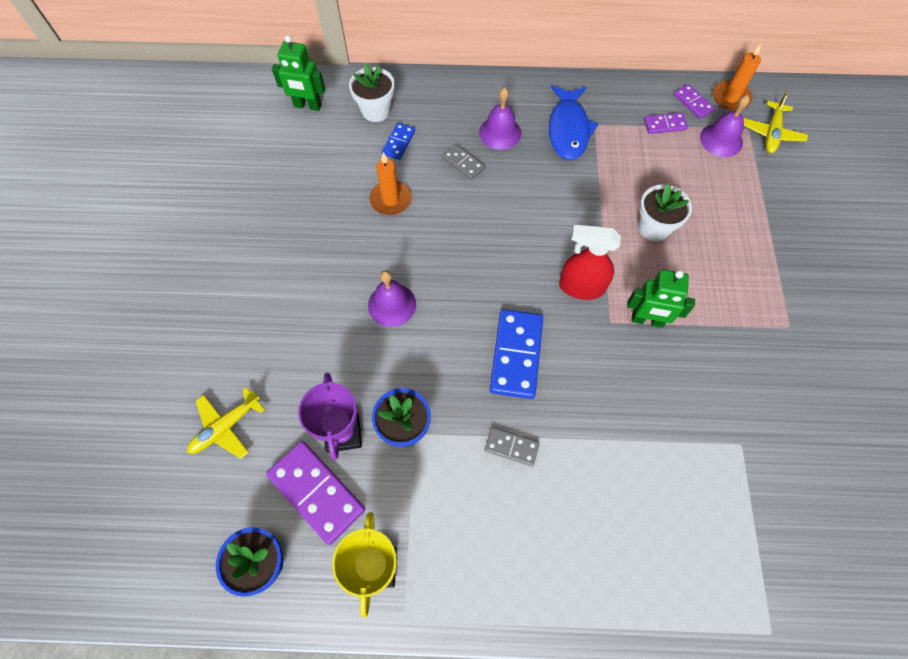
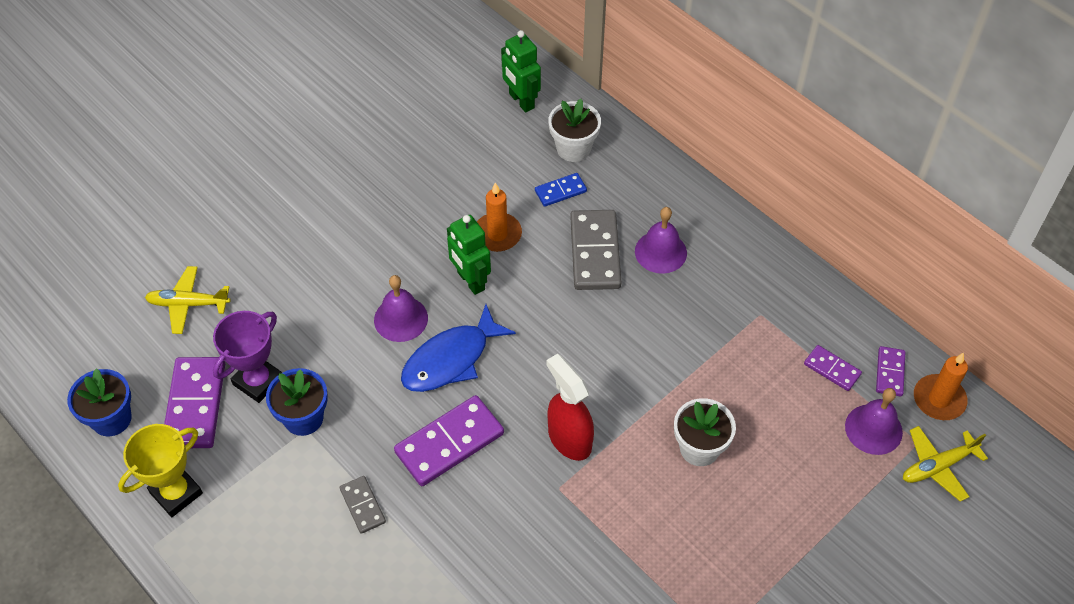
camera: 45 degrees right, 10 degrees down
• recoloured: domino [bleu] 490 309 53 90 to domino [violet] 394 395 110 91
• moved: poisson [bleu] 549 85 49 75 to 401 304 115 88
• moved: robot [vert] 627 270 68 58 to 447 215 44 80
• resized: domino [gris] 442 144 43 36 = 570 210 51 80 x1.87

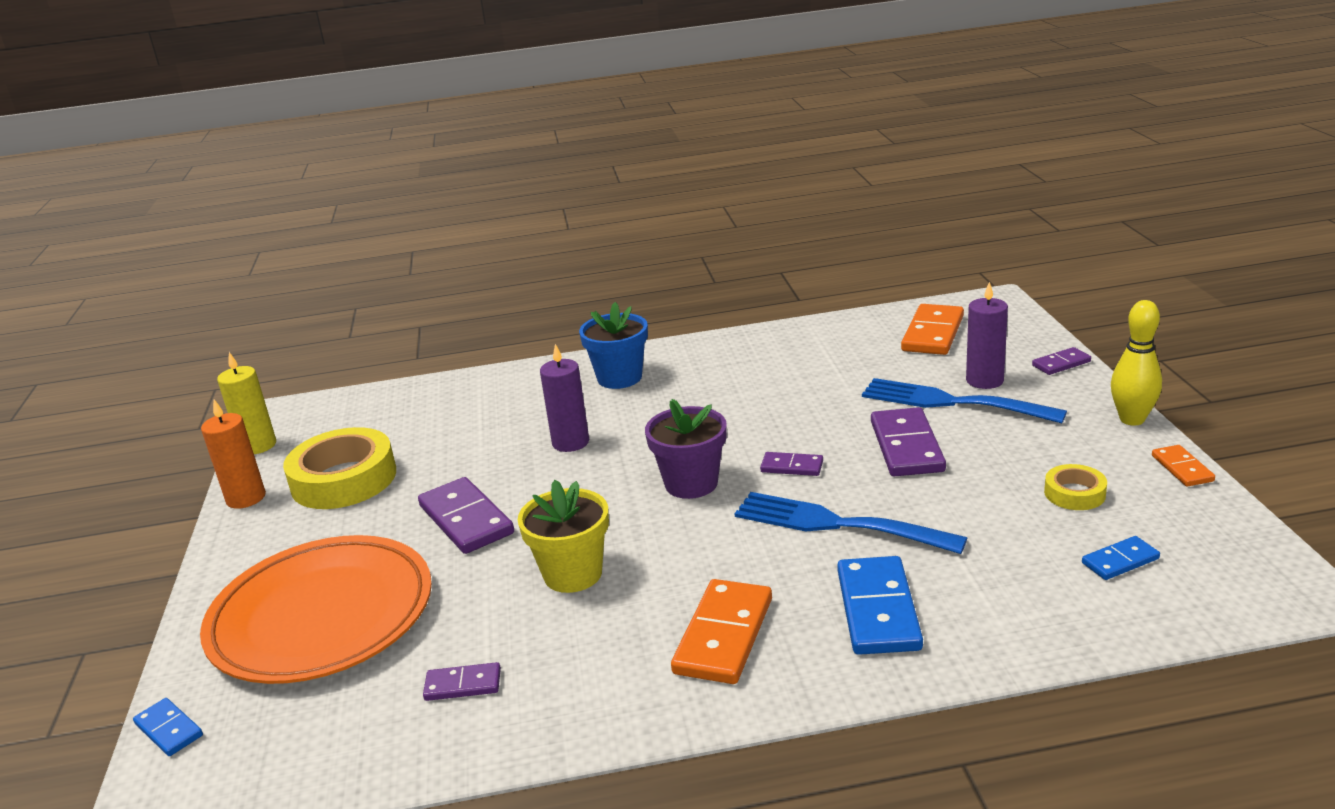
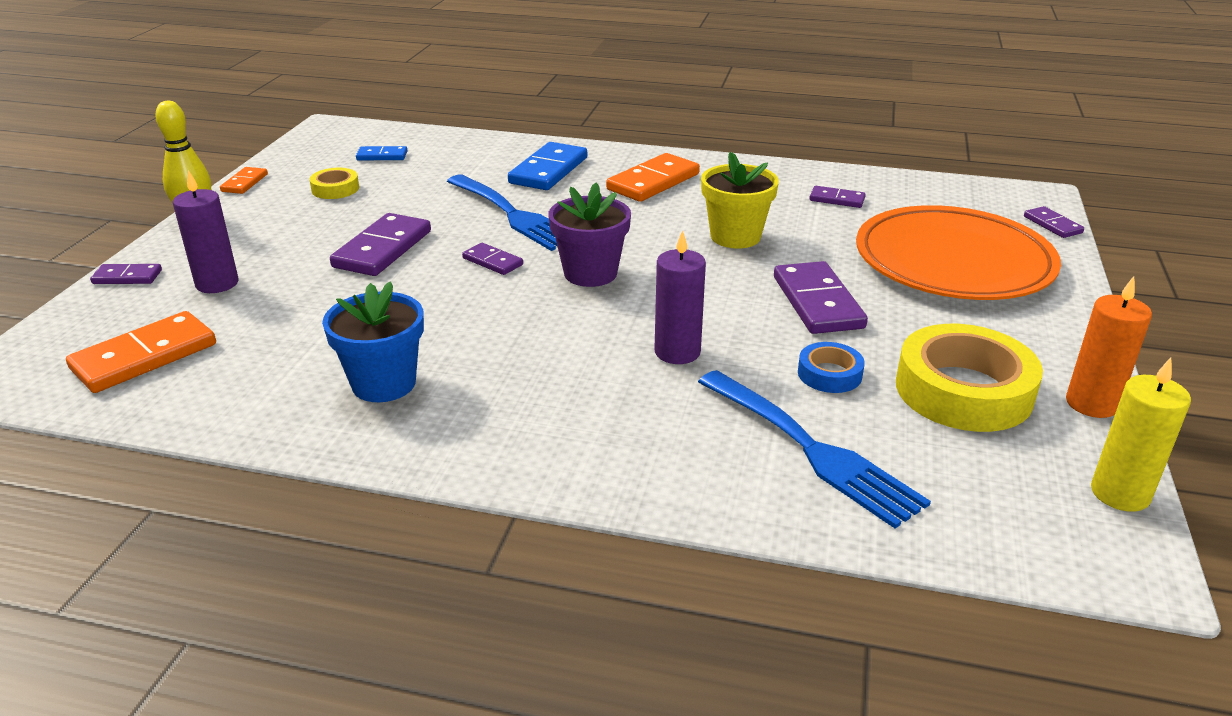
camera: 160 degrees left, 5 degrees up
• moved: pot de fleurs [bleu] 579 302 69 87 to 322 281 102 121
• moved: fourchette [bleu] 862 378 205 46 to 698 370 233 158
• added: ruban adhésif [bleu] 798 342 67 51
• recoloured: domino [bleu] 133 698 70 58 to domino [violet] 1024 206 60 32

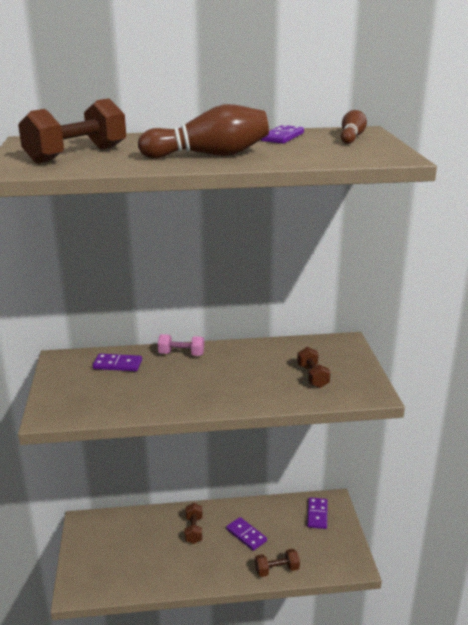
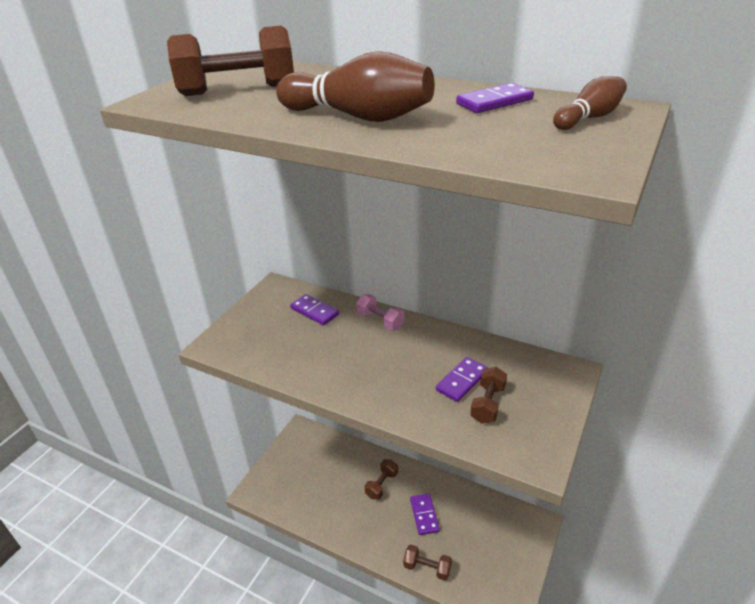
camera: 35 degrees right, 10 degrees up
• moved: domino [violet] 307 497 20 32 to 436 357 52 45

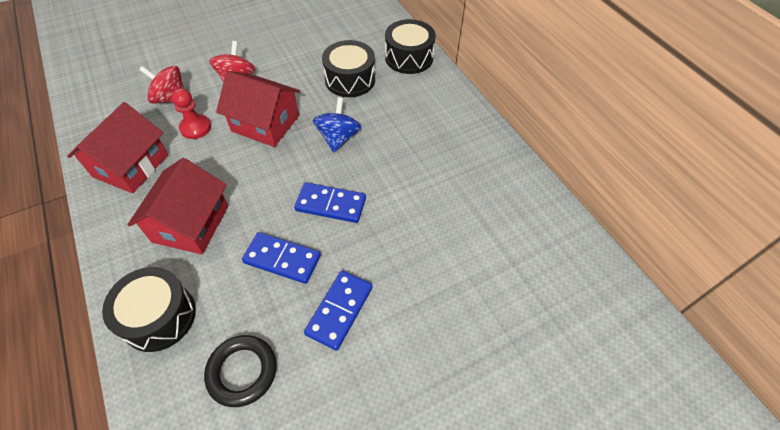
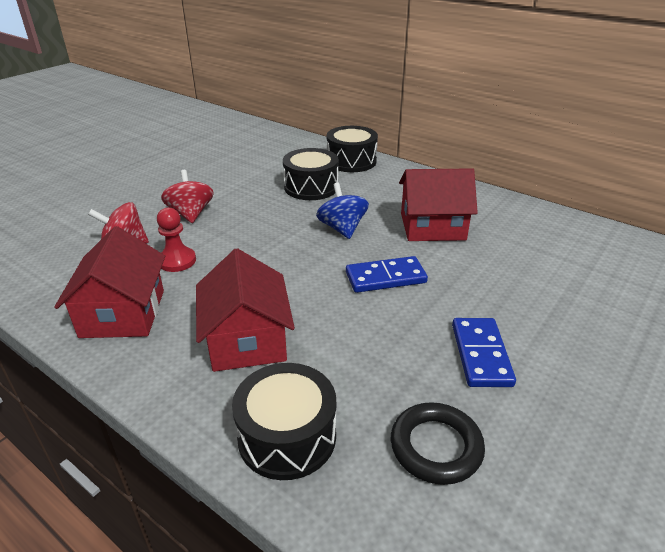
camera: 25 degrees left, 20 degrees down
• moved: maison [rouge] 216 71 84 76 to 399 168 79 73
• removed: domino [bleu] 242 232 79 52

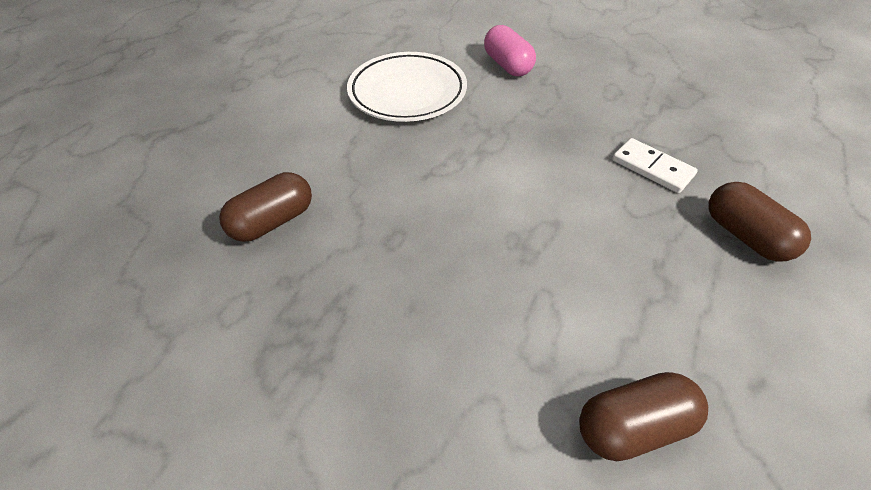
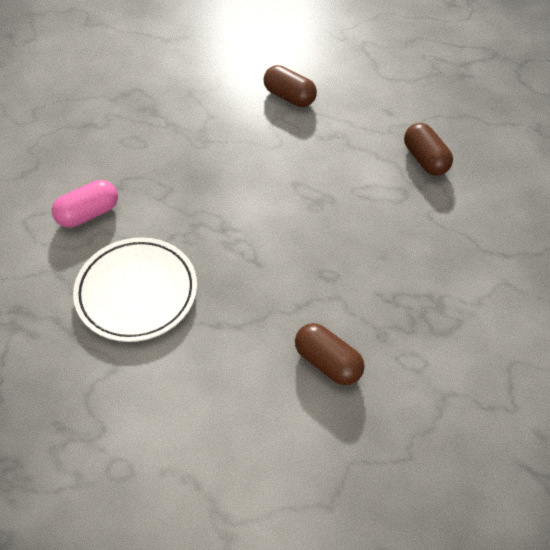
camera: 100 degrees left, 5 degrees up
• turned: gélule [marron] 708 182 103 80 = 263 65 54 42 75 degrees clockwise
• removed: domino [blanc] 612 138 86 55

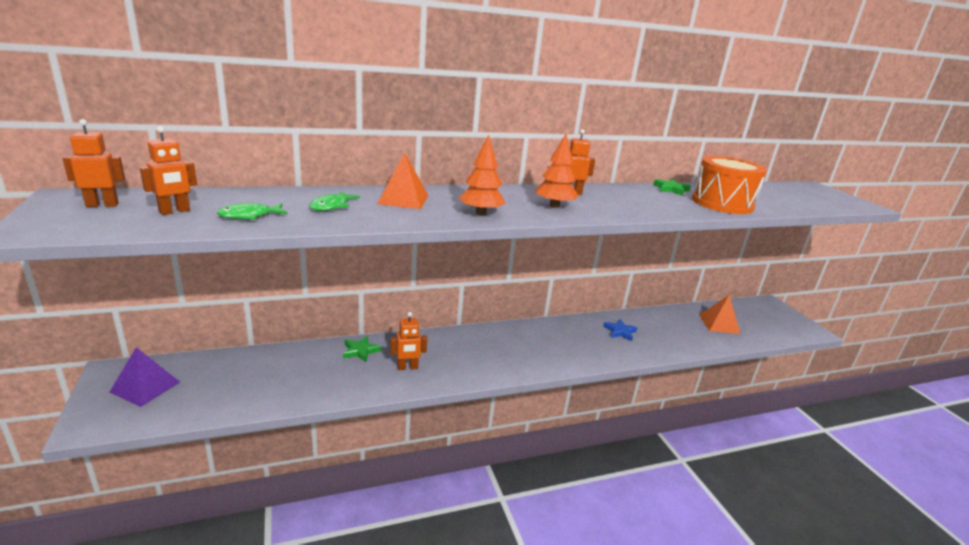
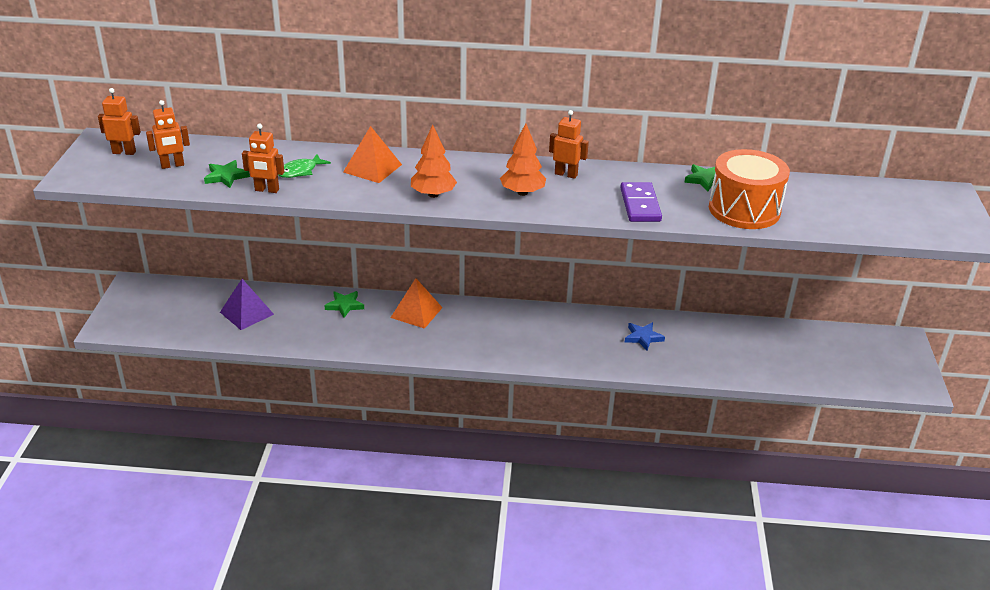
camera: 25 degrees right, 10 degrees up
• replaced: poisson [vert] 217 203 71 17 to étoile [vert] 204 160 46 28
• moved: pyramide [violet] 110 347 70 60 to 220 279 54 51
• moved: robot [orange] 390 312 37 58 to 242 124 42 69
• moved: pyramide [orange] 699 295 41 39 to 391 278 52 51
• added: domino [violet] 620 182 42 40

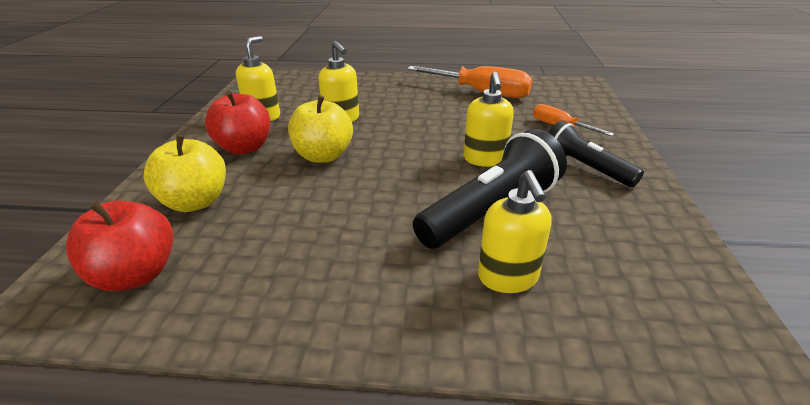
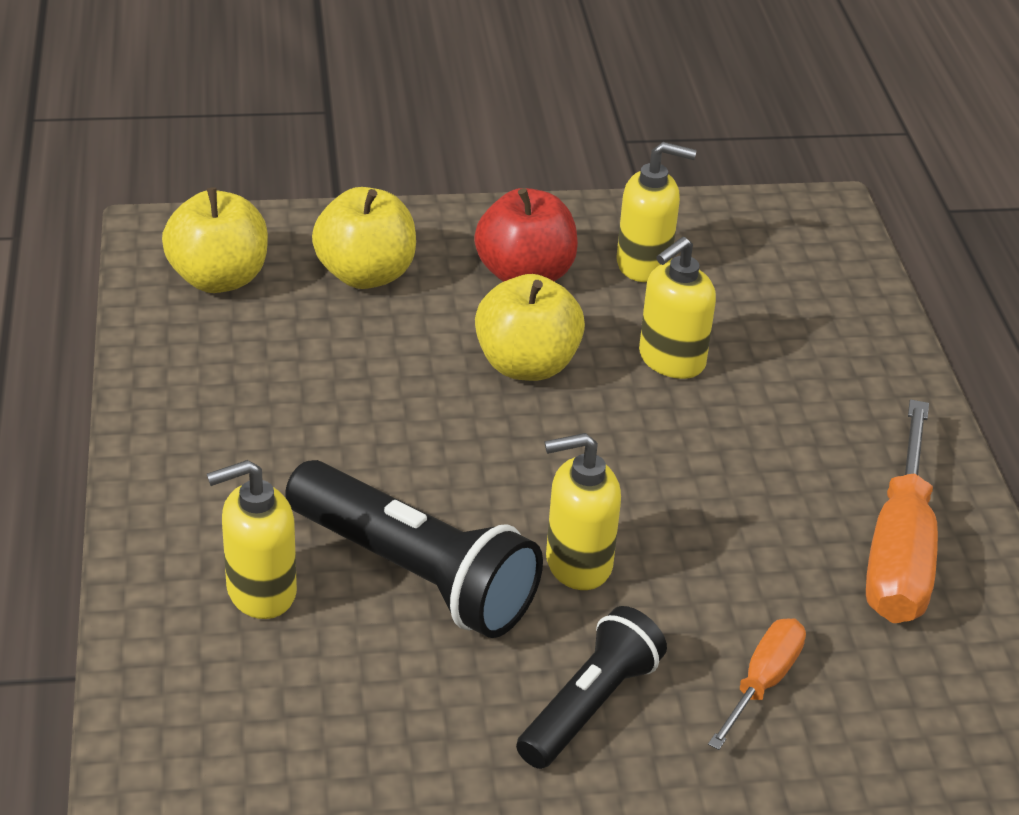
camera: 75 degrees right, 5 degrees up
• recoloured: pomme [rouge] 66 201 108 90 to pomme [jaune] 162 187 106 106

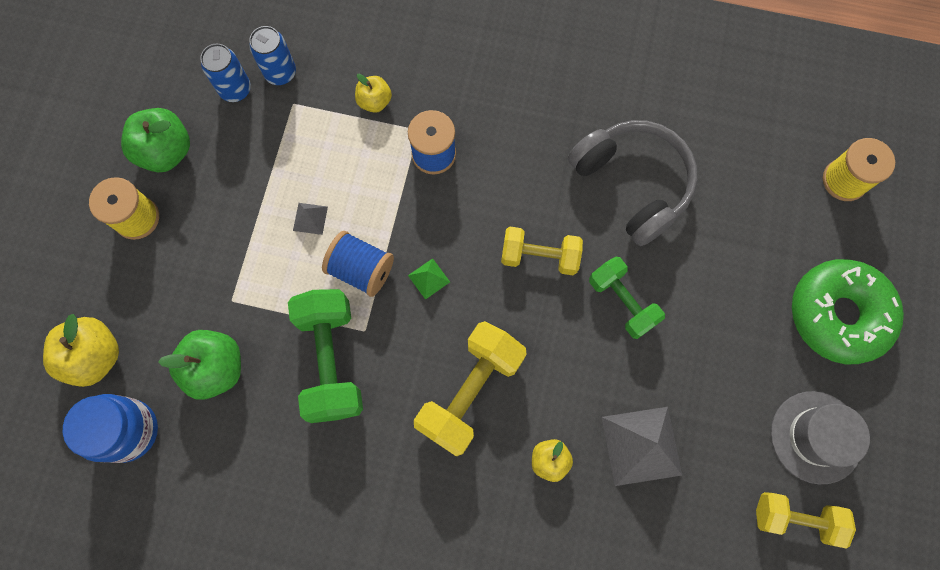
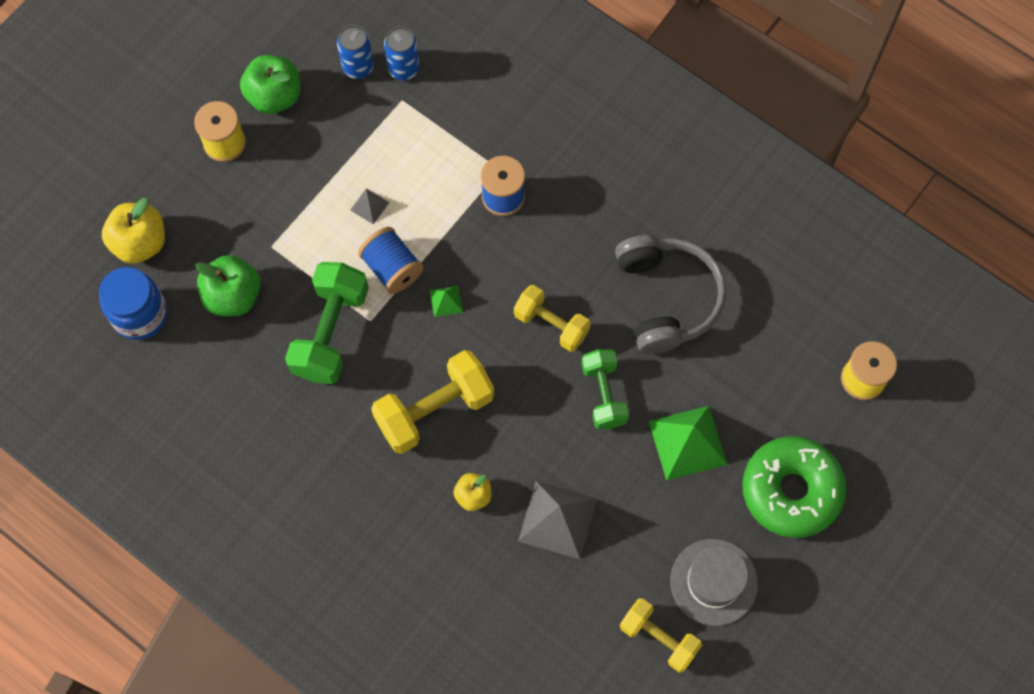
camera: 25 degrees right, 5 degrees down
• added: pyramide [vert] 649 406 78 74
• removed: pomme [jaune] 355 73 37 40

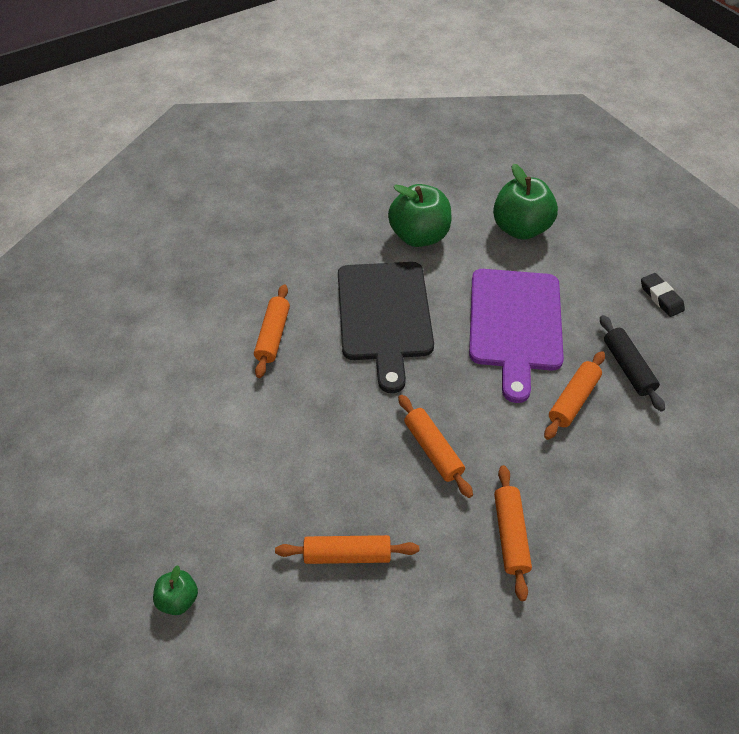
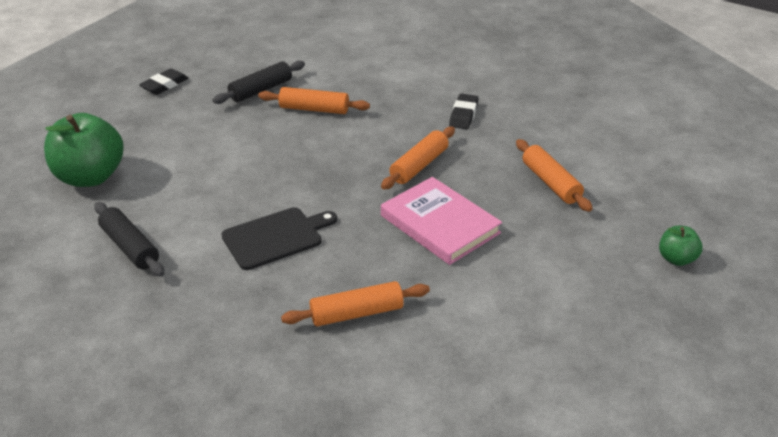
camera: 115 degrees left, 15 degrees down
• replaced: pomme [vert] 388 184 63 63 to rouleau à pâtisserie [noir] 94 202 70 75
• resized: planche à découper [noir] 338 262 96 131 = 221 207 116 63 x0.59
• added: livre [rose] 381 177 121 88
• replaced: rouleau à pâtisserie [orange] 494 465 38 136 to gomme [noir] 449 94 29 35
• removed: planche à découper [violet] 469 269 95 134

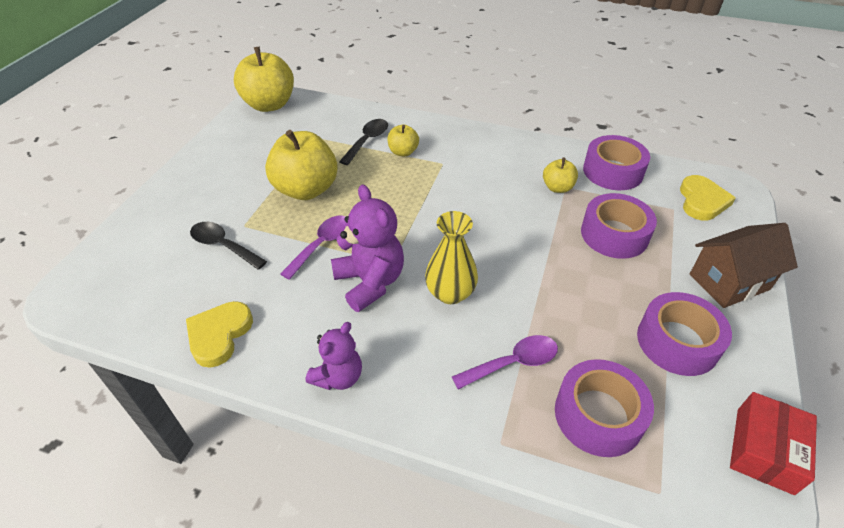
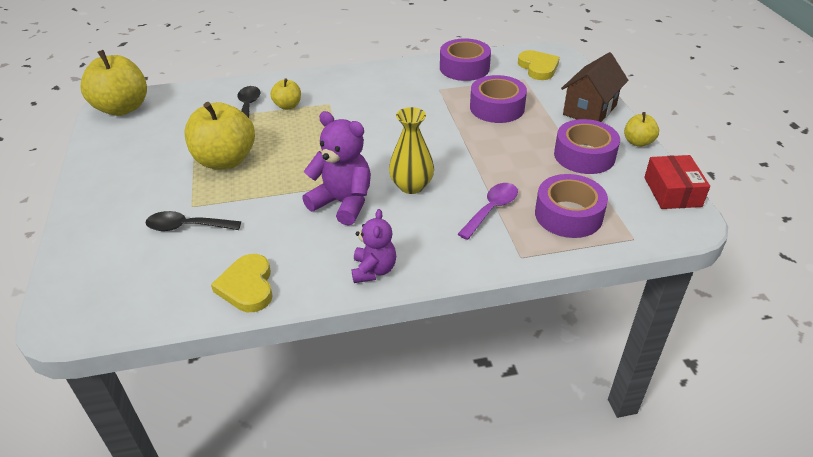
camera: 30 degrees left, 5 degrees down
• moved: pomme [jaune] 543 157 35 36 to 624 112 35 35
• removed: cuillère [violet] 280 216 68 64

